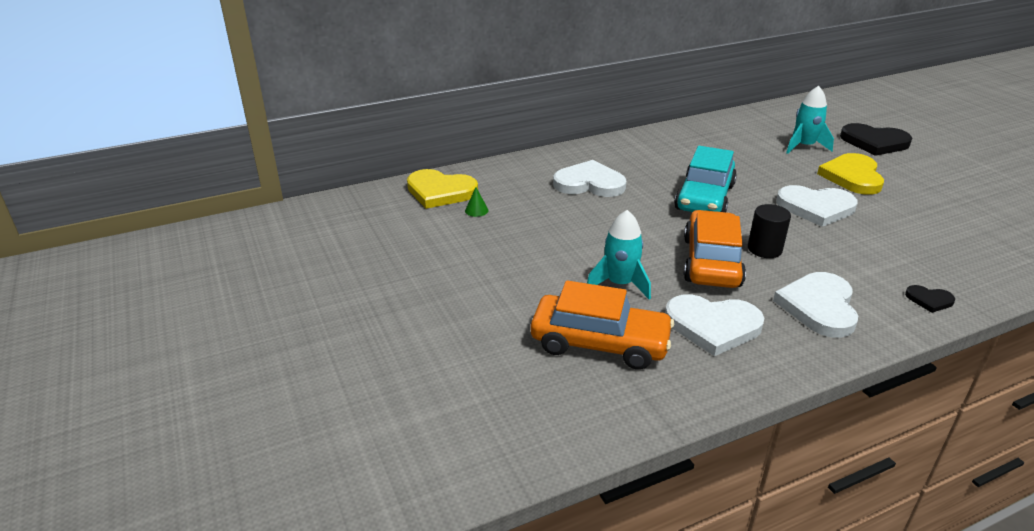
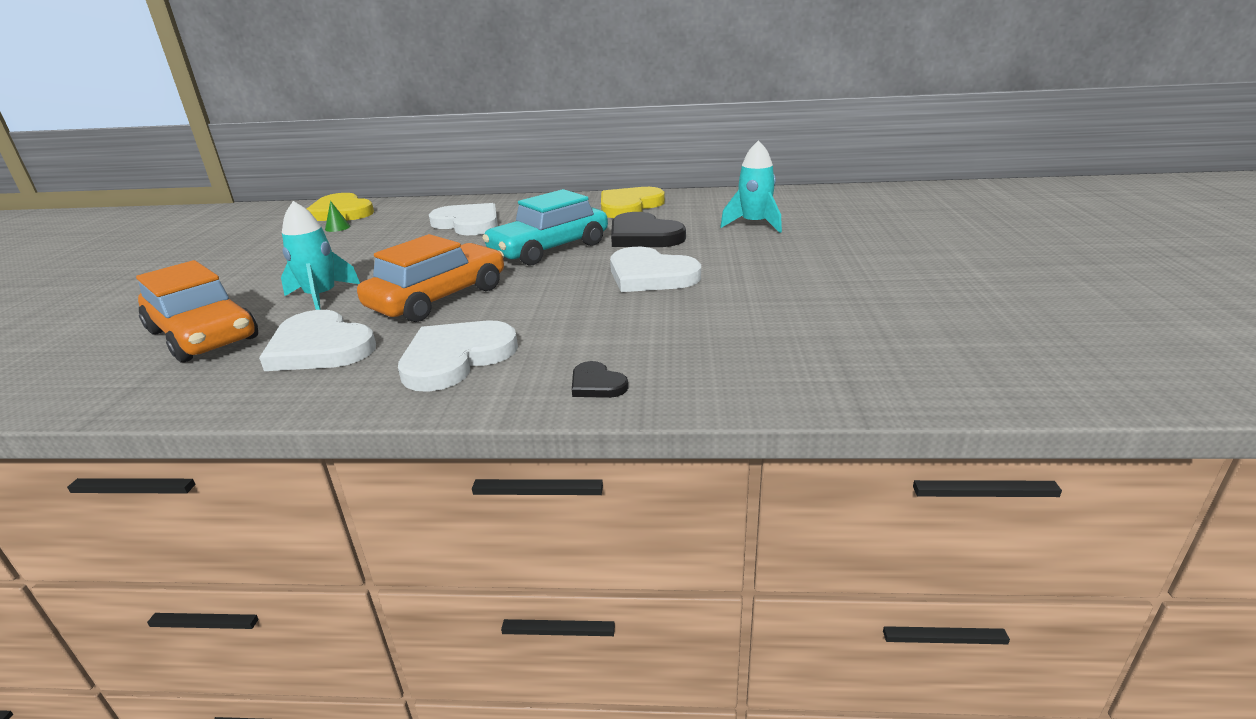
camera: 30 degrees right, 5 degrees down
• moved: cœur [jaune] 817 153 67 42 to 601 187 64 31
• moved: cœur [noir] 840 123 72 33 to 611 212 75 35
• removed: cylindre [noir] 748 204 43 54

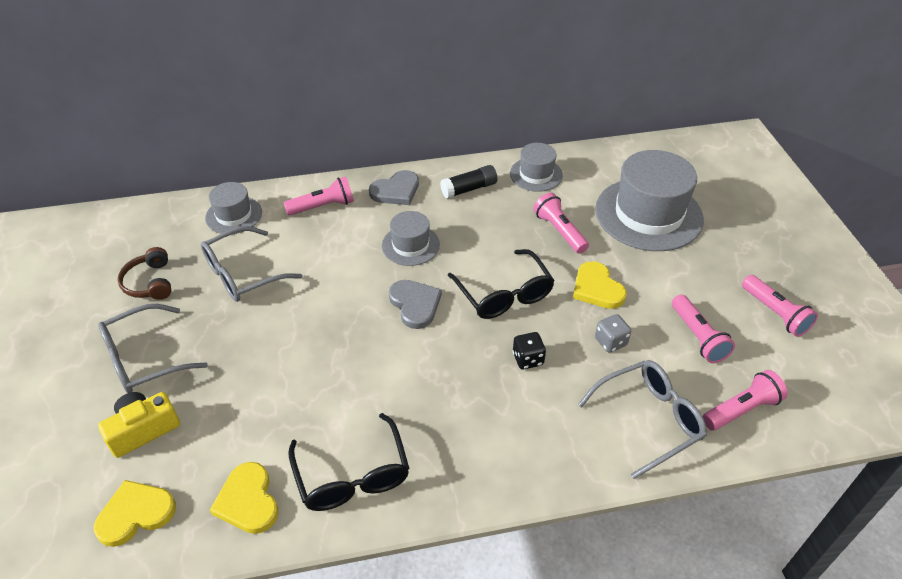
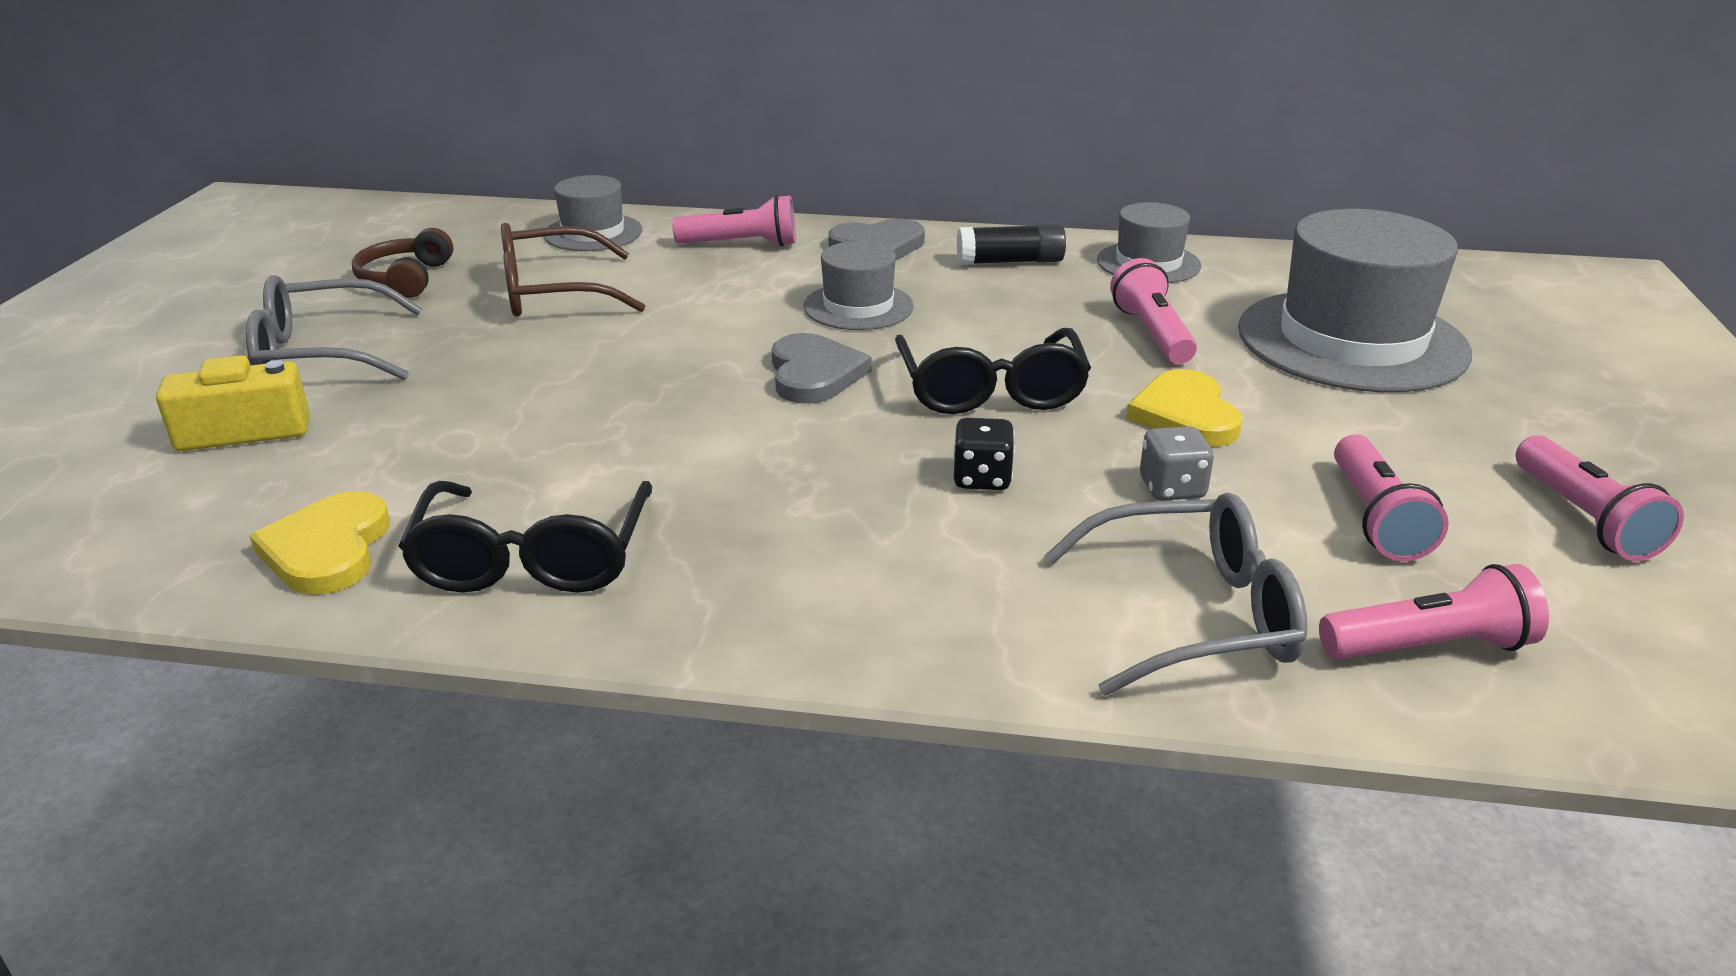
camera: 20 degrees right, 15 degrees down
• recoloured: lunettes [gris] 201 226 102 76 to lunettes [marron] 501 223 144 94
• removed: cœur [jaune] 94 480 82 67

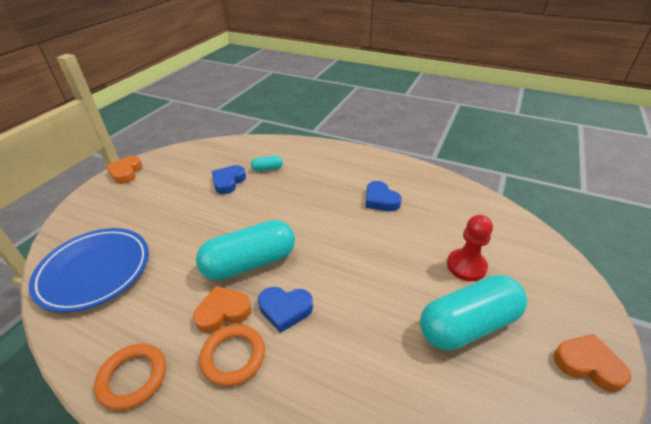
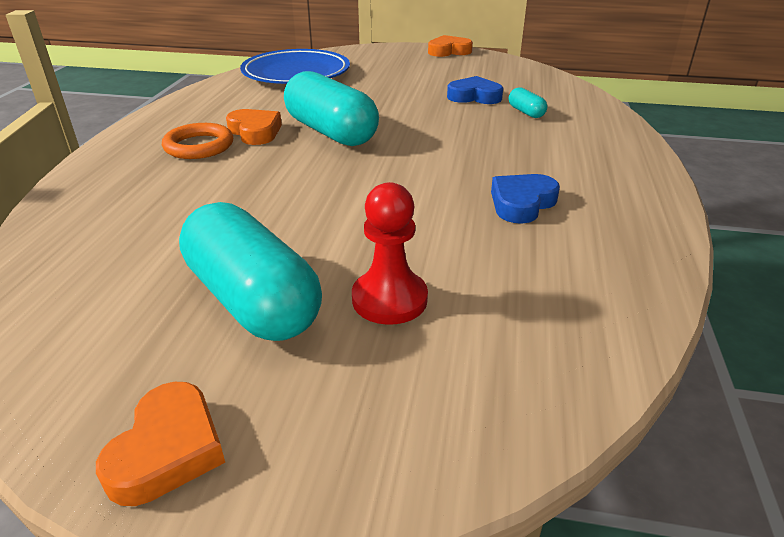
camera: 75 degrees right, 5 degrees down
• removed: anneau [orange] 94 344 72 67
• removed: cœur [bleu] 258 287 55 46

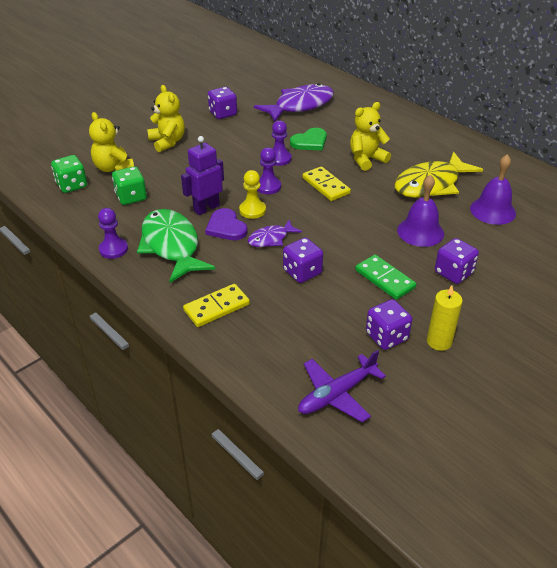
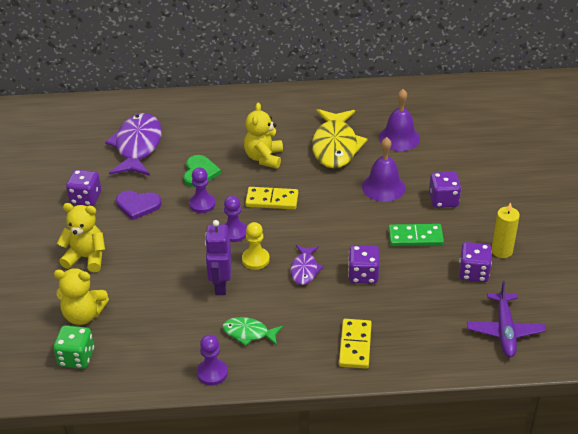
camera: 50 degrees left, 0 degrees up
• moved: cœur [violet] 205 208 42 32 to 116 190 45 30
• resized: poisson [vert] 137 209 78 74 = 223 317 60 29 x0.52
• removed: dé [vert] 112 166 35 39

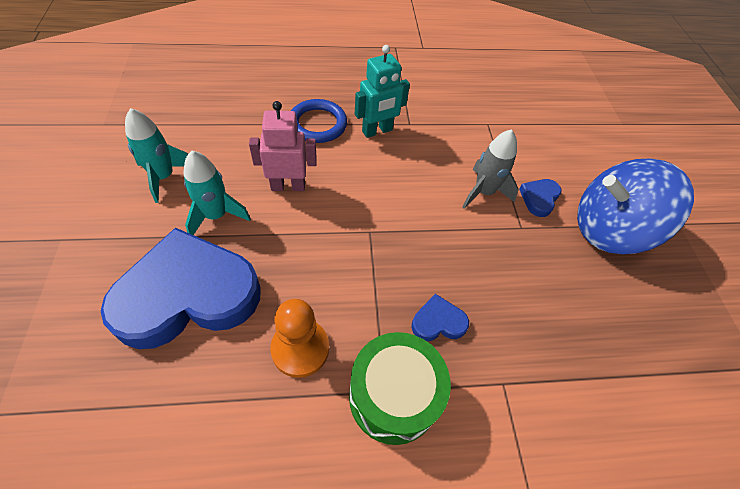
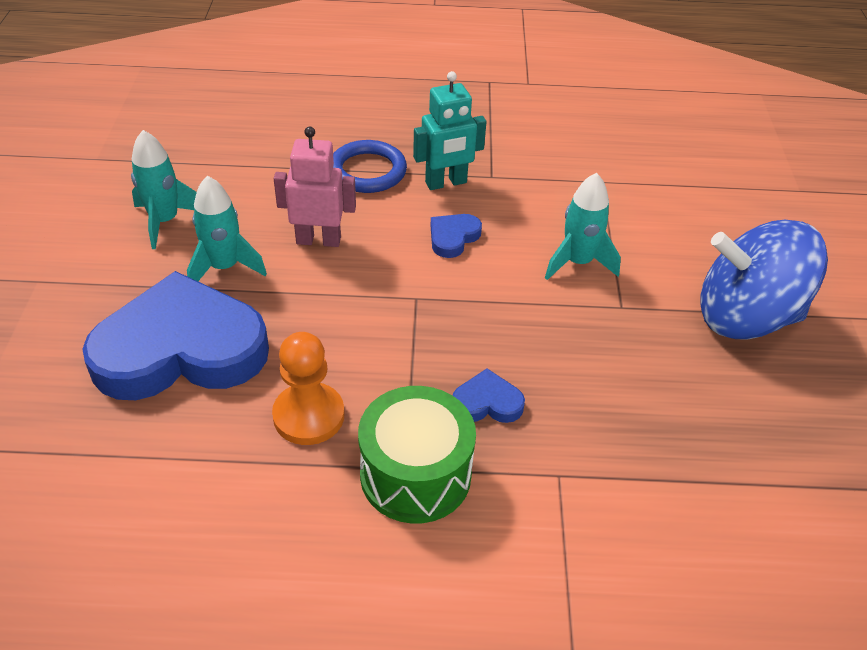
camera: 10 degrees right, 10 degrees down
• moved: cœur [bleu] 519 179 43 38 to 431 214 51 44
• recoloured: fusée [gris] 462 129 57 80 to fusée [turquoise] 545 173 76 107

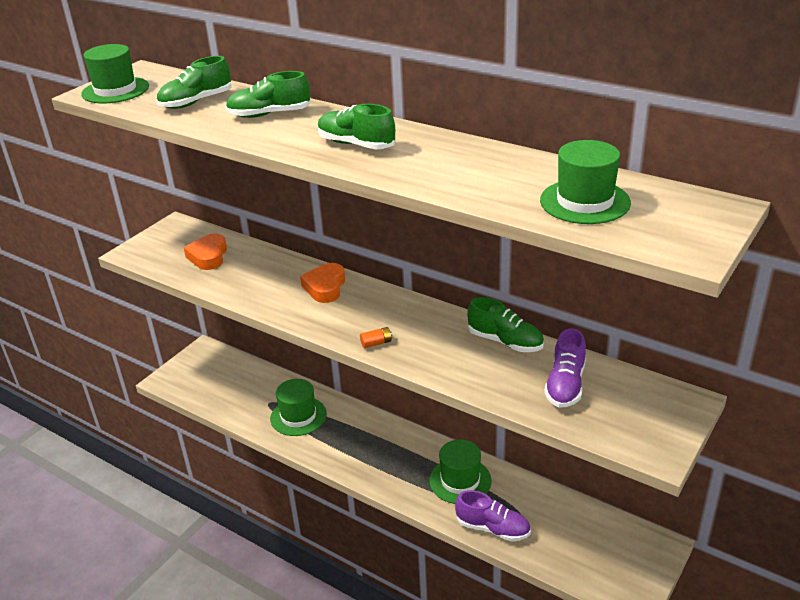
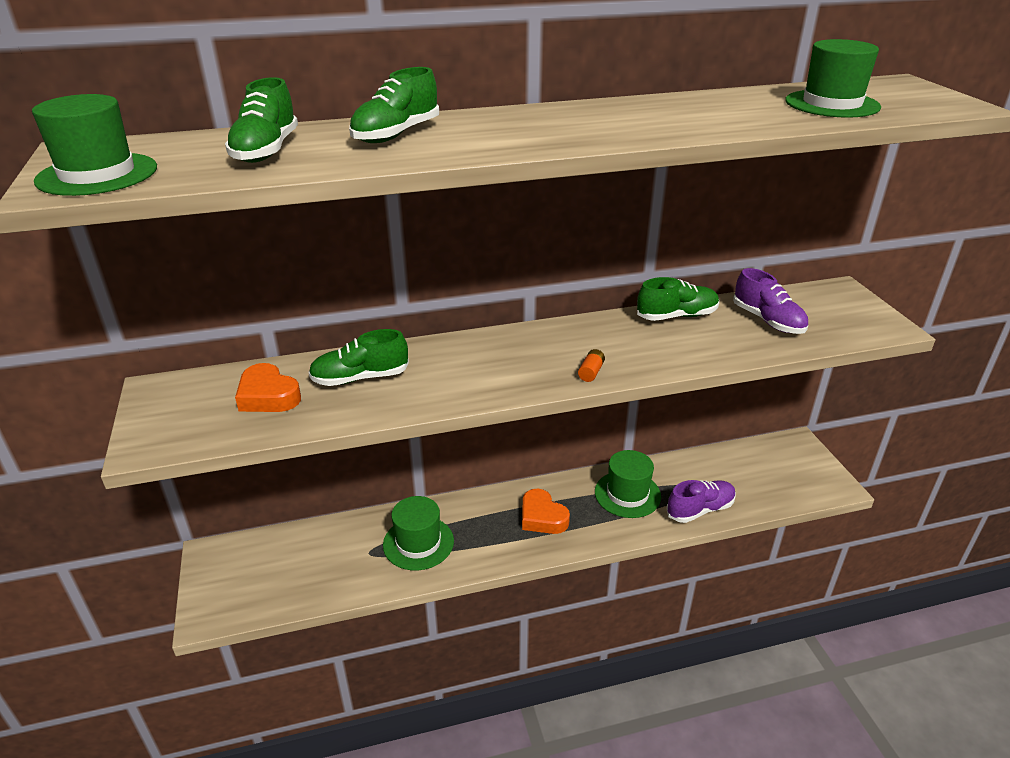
camera: 50 degrees left, 0 degrees up
• moved: chaussure [vert] 318 104 77 45 to 308 329 101 57
• moved: cœur [orange] 300 263 45 40 to 522 489 48 45

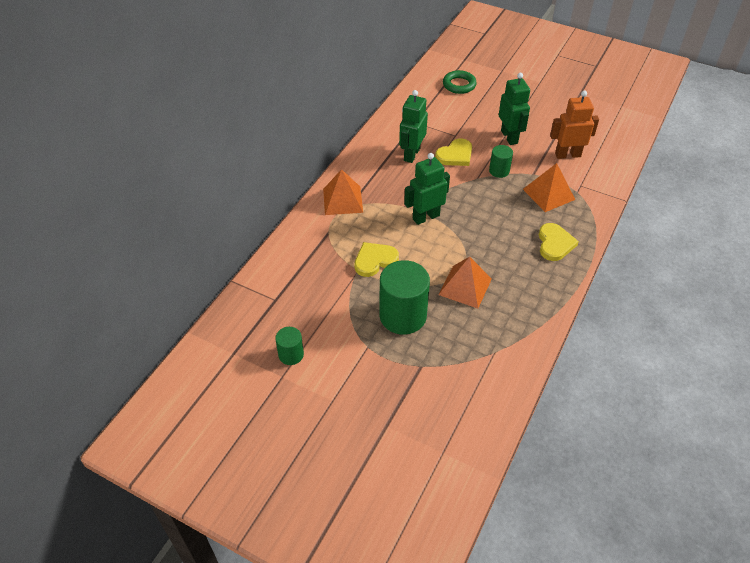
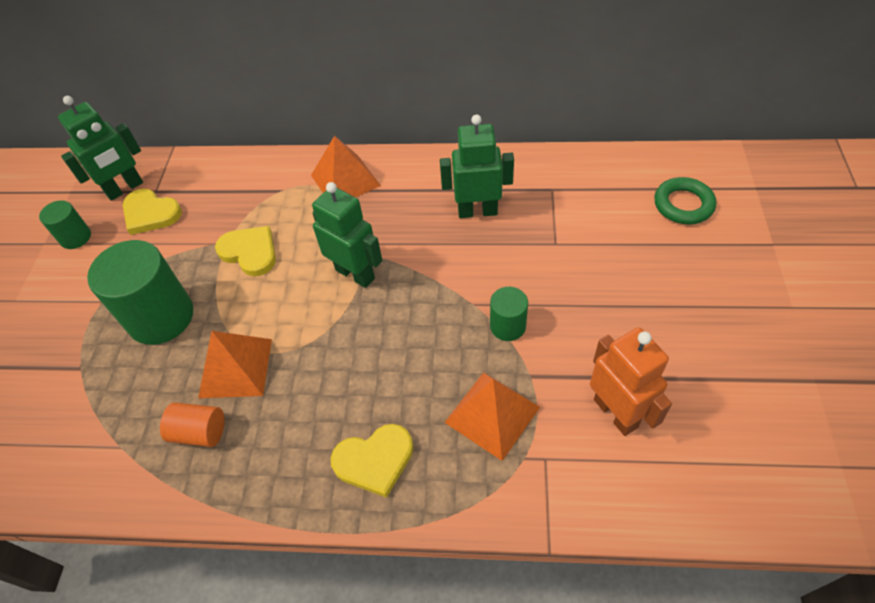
camera: 70 degrees right, 5 degrees up
• moved: robot [vert] 499 73 31 72 to 58 96 85 105
• moved: cœur [jaune] 435 138 37 28 to 123 189 59 46
• added: cylindre [orange] 160 403 65 44

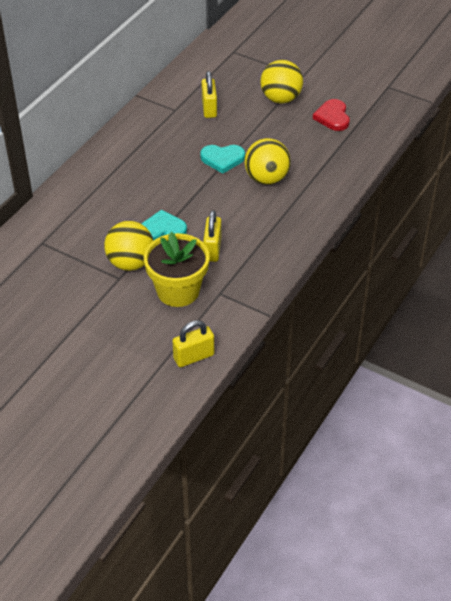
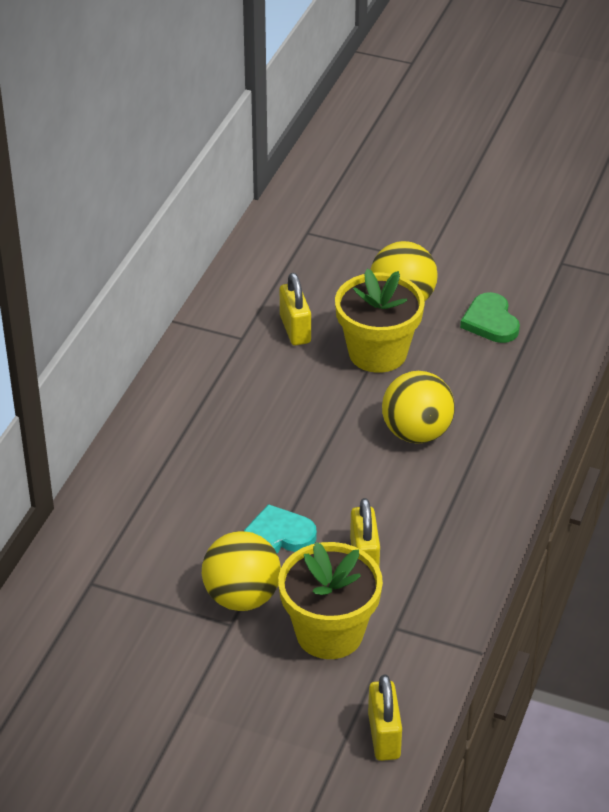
camera: 10 degrees left, 5 degrees down
• added: pot de fleurs [jaune] 335 269 90 104
• turned: cadenas [jaune] 172 320 42 47 = 368 674 34 87 60 degrees counterclockwise
• recoloured: cœur [rouge] 313 99 37 32 to cœur [vert] 460 292 60 51
• removed: cœur [turquoise] 200 145 45 29

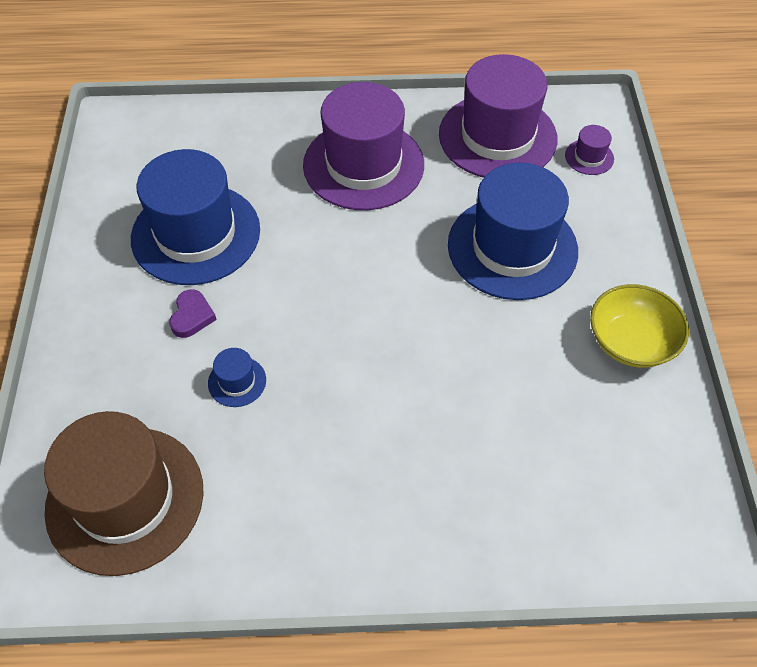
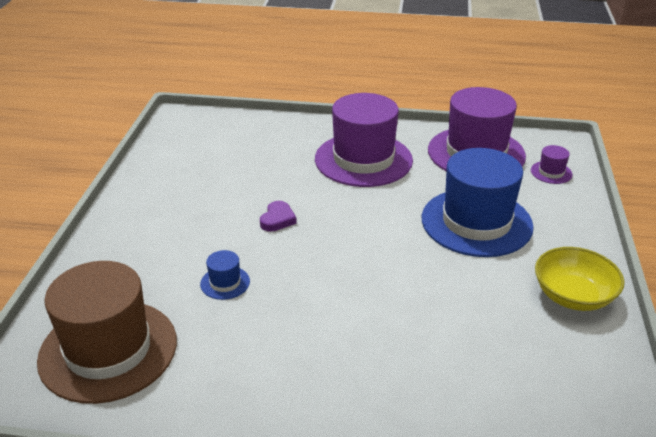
camera: 10 degrees right, 20 degrees down
• moved: cœur [violet] 169 289 48 49 to 260 201 37 31
• removed: chapeau [bleu] 131 149 129 136

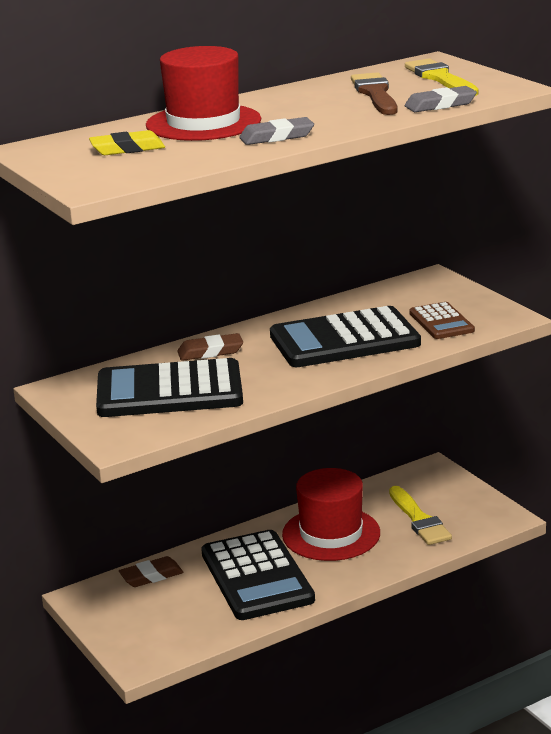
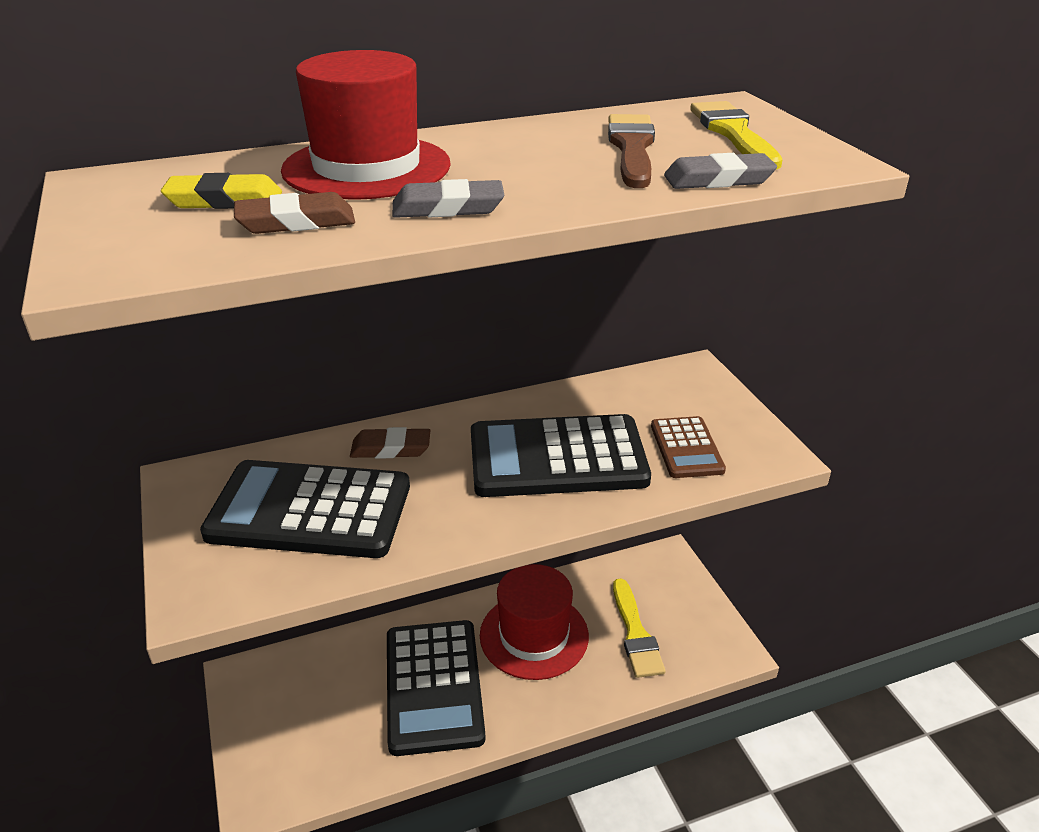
camera: 10 degrees right, 10 degrees up
• moved: gomme [marron] 119 556 65 31 to 234 192 121 42

